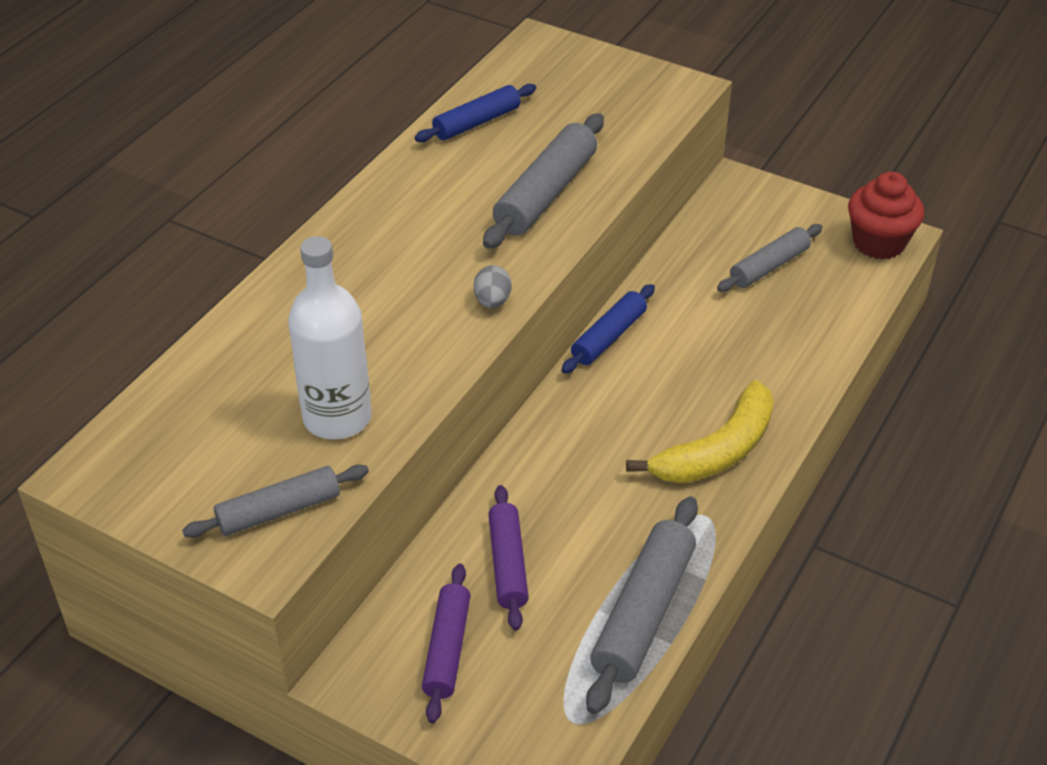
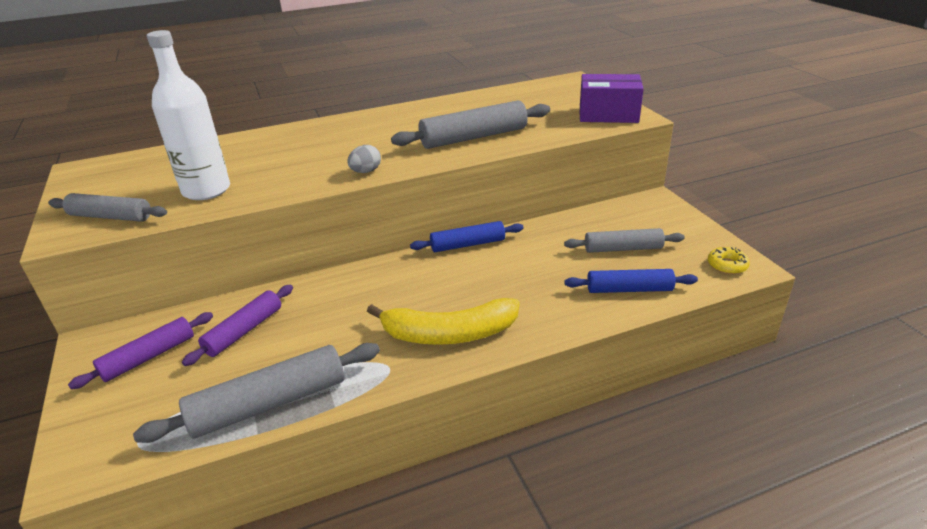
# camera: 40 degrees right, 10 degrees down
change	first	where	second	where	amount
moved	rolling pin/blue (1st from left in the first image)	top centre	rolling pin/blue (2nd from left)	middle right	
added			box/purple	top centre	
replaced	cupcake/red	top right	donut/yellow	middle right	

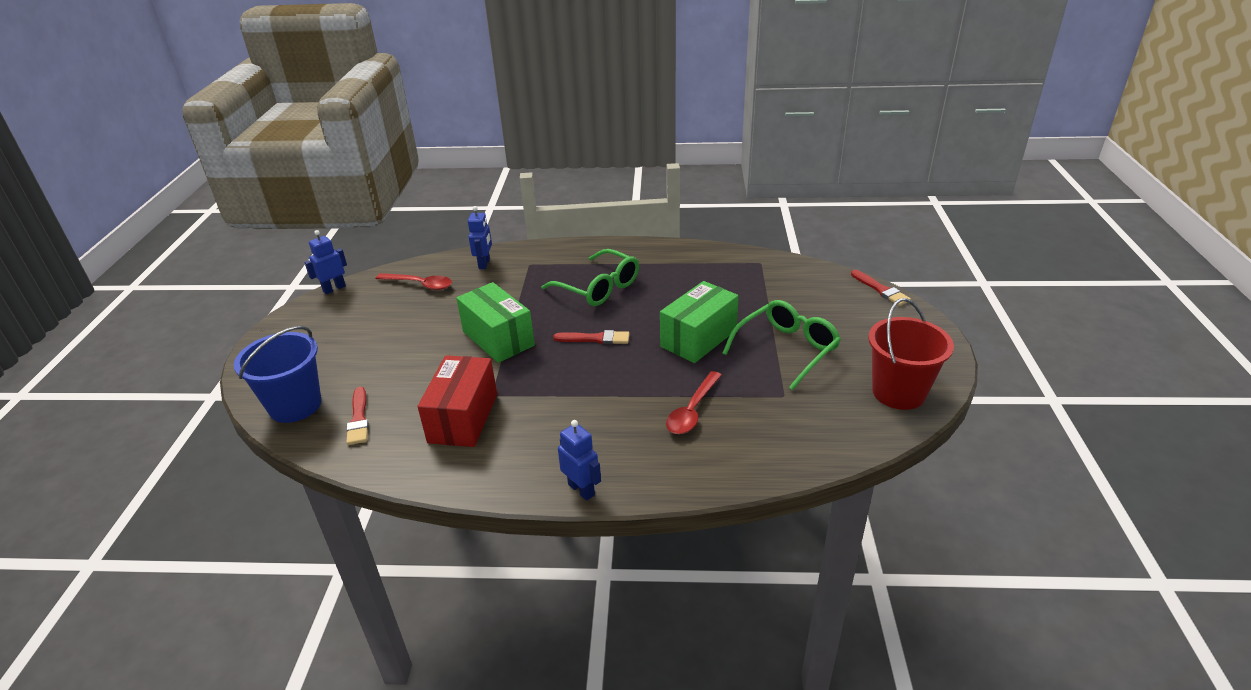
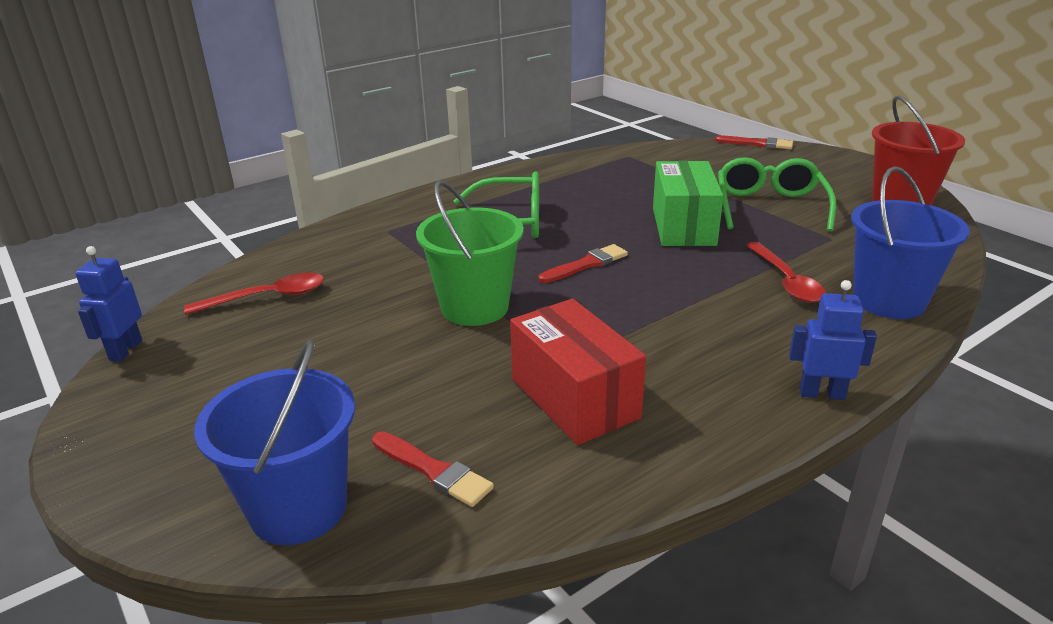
# camera: 40 degrees left, 5 degrees down
change	first	where	second	where	amount
replaced	box/green (1st from left)	centre	bucket/green	centre	
added			bucket/blue (2nd from left)	middle right	
removed	robot/blue (2nd from left)	centre			

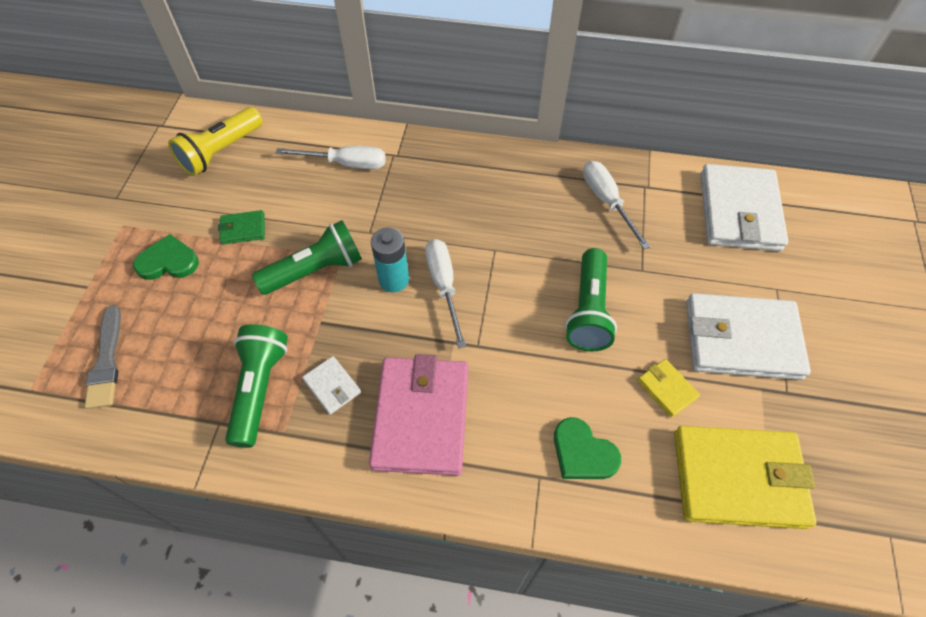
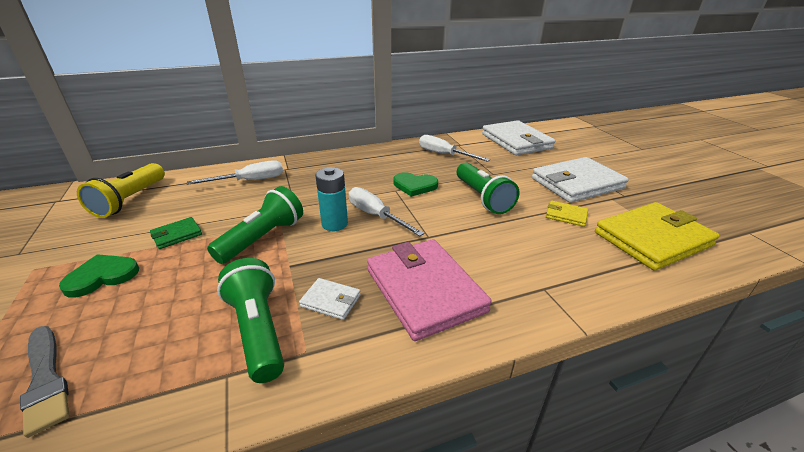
# camera: 30 degrees left, 25 degrees down
change	first	where	second	where	amount
moved	heart/green (2nd from left)	bottom centre		centre	

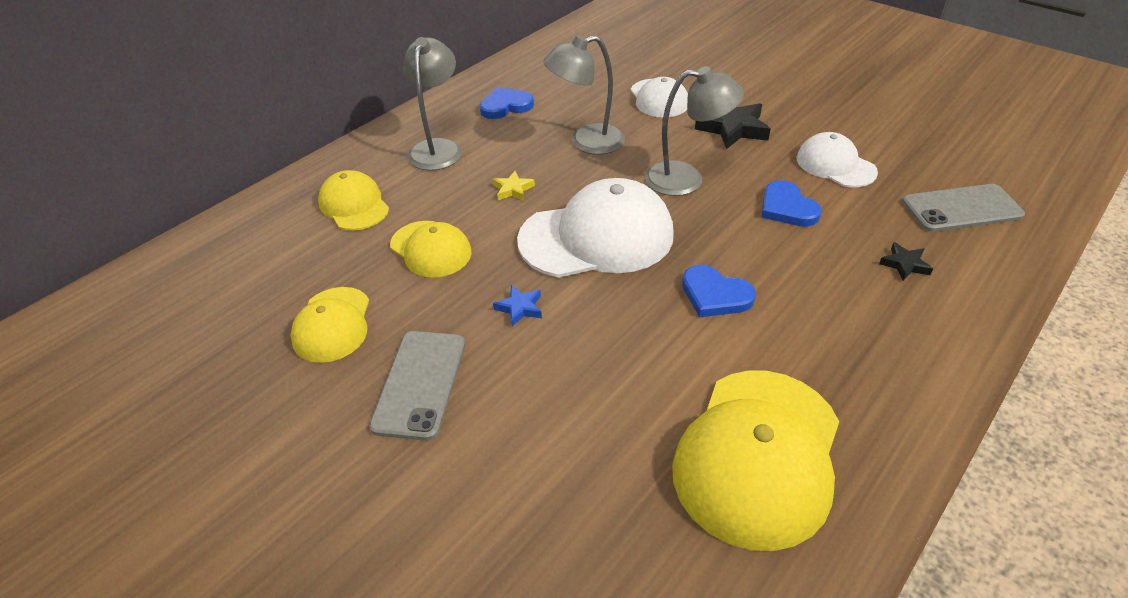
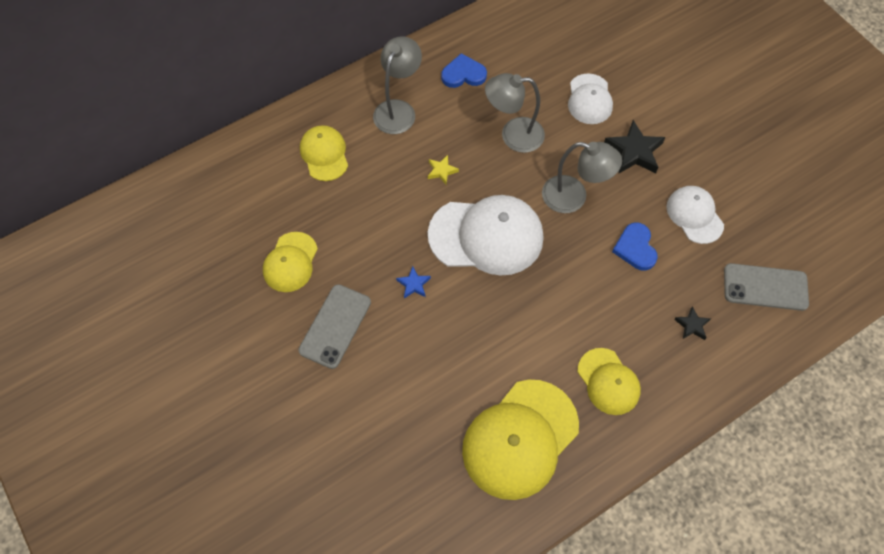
# camera: 15 degrees right, 20 degrees up
change	first	where	second	where	amount
moved	cap/yellow (3rd from left in the first image)	centre	cap/yellow (4th from left)	bottom right	
removed	heart/blue (2nd from left)	centre			

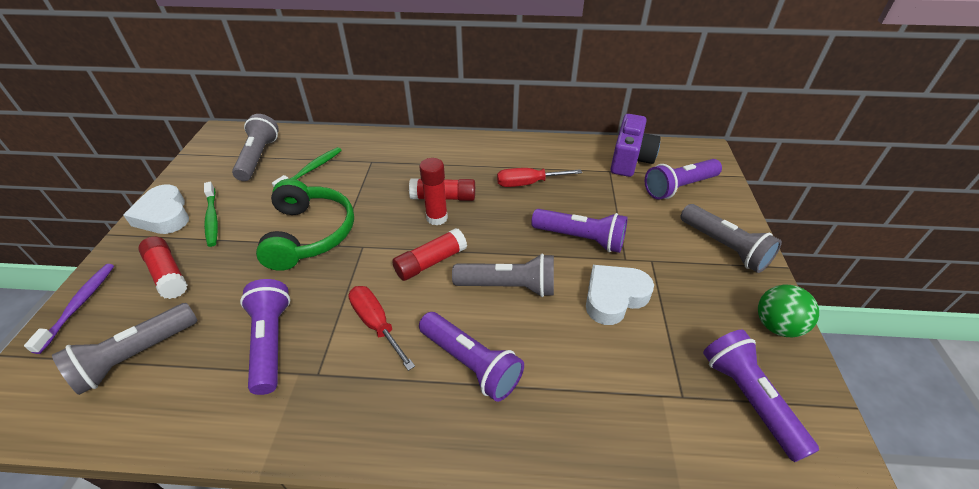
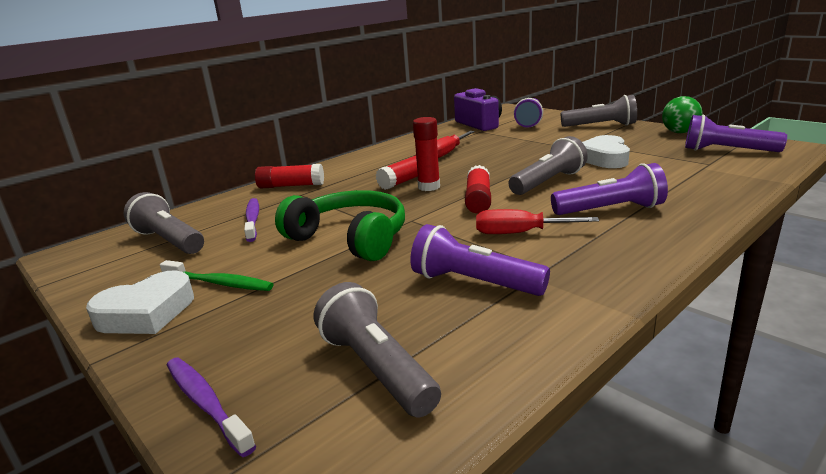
# camera: 45 degrees left, 20 degrees down
change	first	where	second	where	amount
turned	heart/white (1st from left)	middle left		middle left	45 degrees counterclockwise
recoloured	toothbrush/green (2nd from left)	middle left	toothbrush/purple (2nd from left)	middle left	
moved	glue stick/red (1st from left)	middle left		centre	
turned	flashlight/grey (1st from left in the first image)	bottom left	flashlight/grey (2nd from left)	bottom centre	150 degrees clockwise
removed	flashlight/purple (3rd from left)	centre			

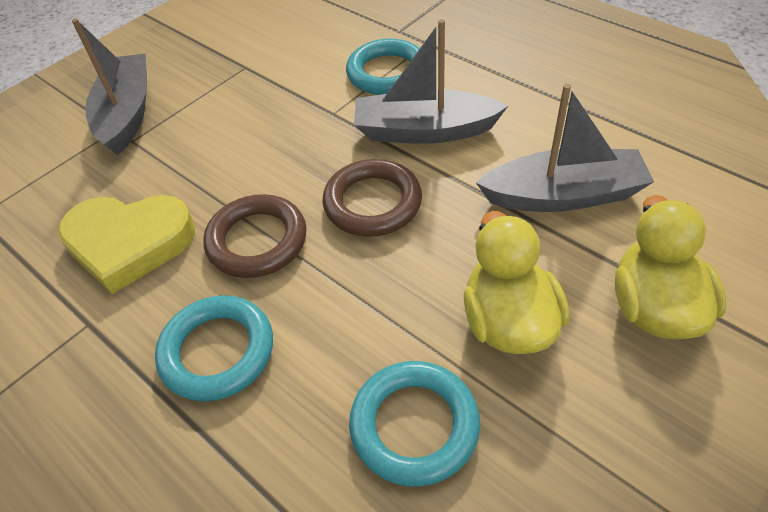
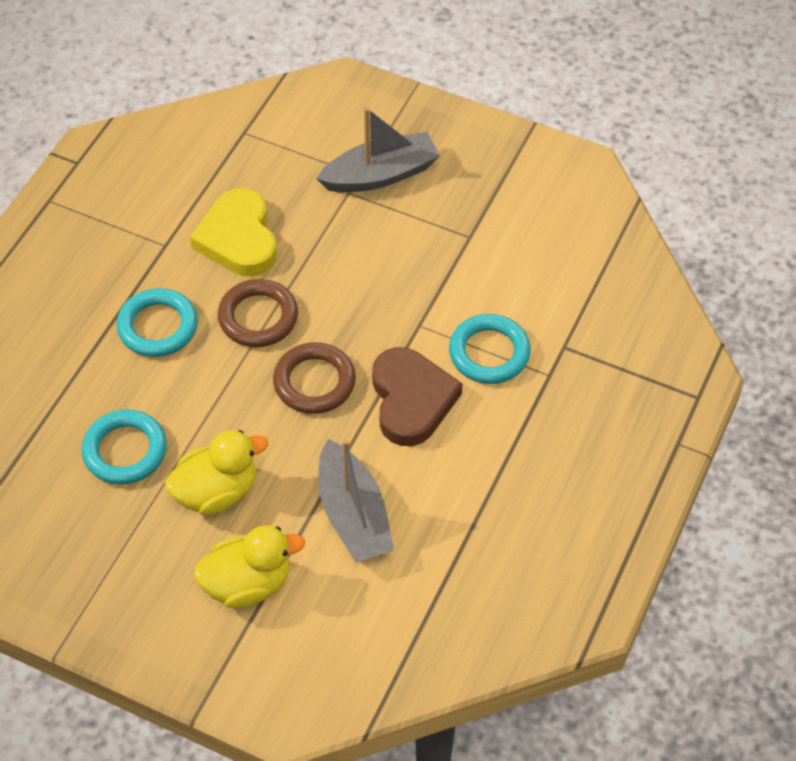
# camera: 70 degrees right, 5 degrees up
change	first	where	second	where	amount
replaced	boat/grey (2nd from left)	top centre	heart/brown	centre	

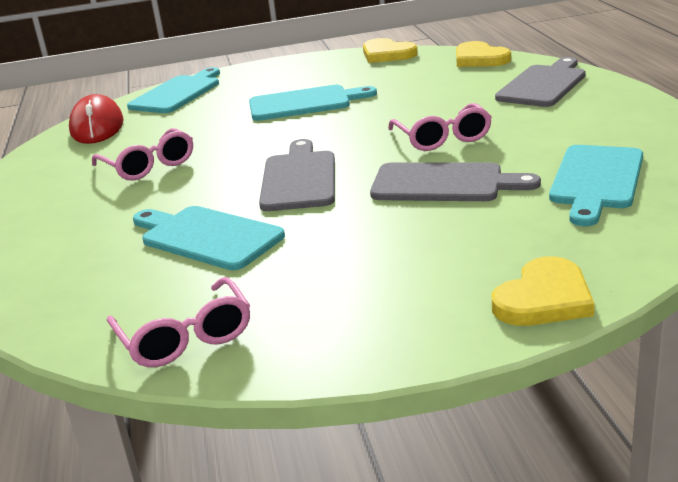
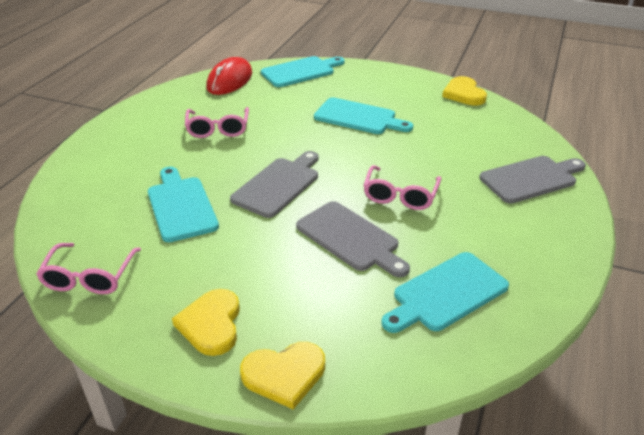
# camera: 30 degrees right, 10 degrees up
change	first	where	second	where	amount
moved	heart/yellow (2nd from left in the first image)	top right	heart/yellow (1st from left)	bottom left	

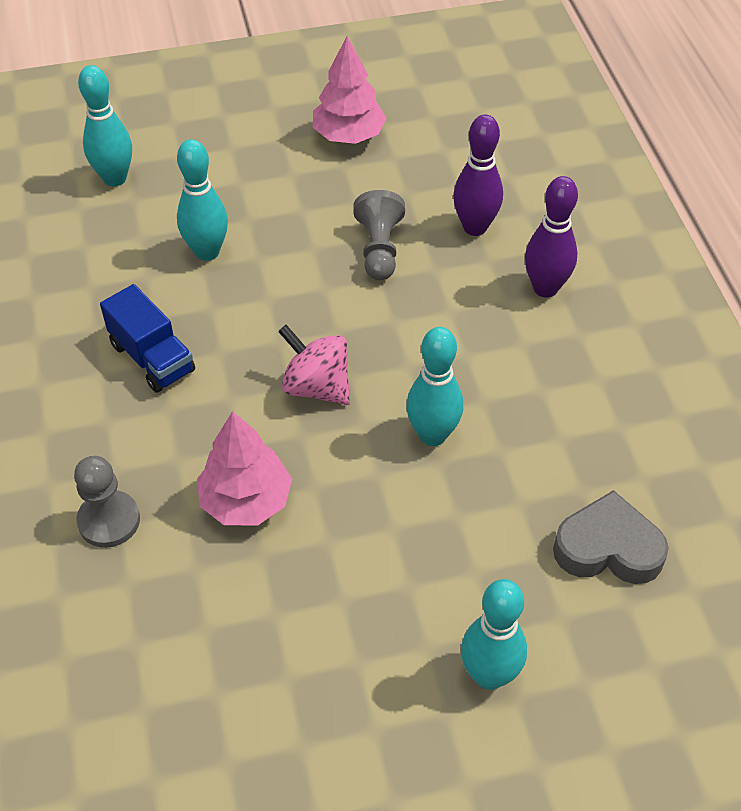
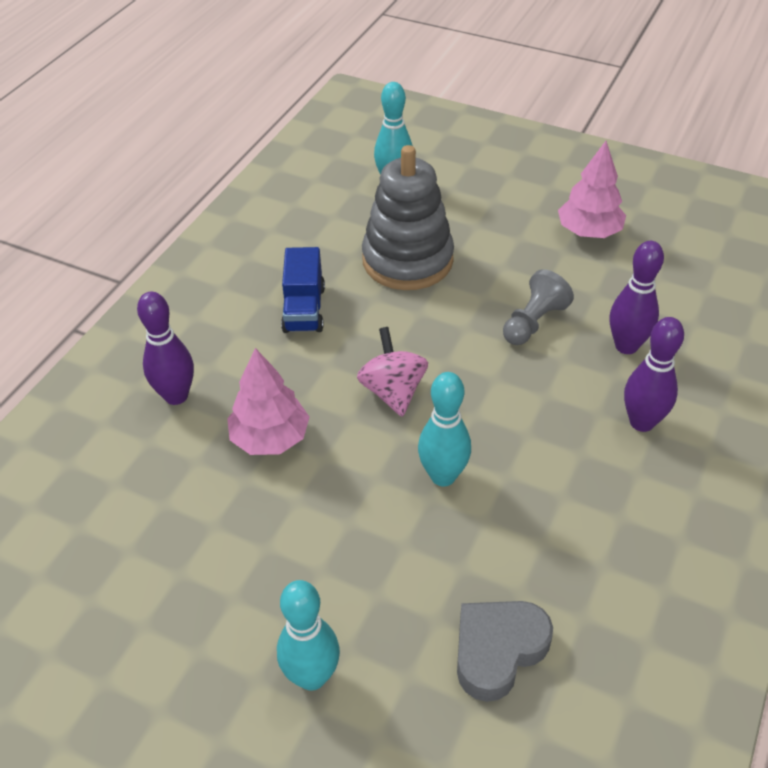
# camera: 40 degrees right, 5 degrees down
change	first	where	second	where	amount
replaced	pawn/grey (1st from left)	middle left	bowling pin/purple (1st from left)	middle left	
replaced	bowling pin/turquoise (2nd from left)	top left	stacking toy/grey	top centre	
turned	heart/grey	middle right		bottom centre	90 degrees counterclockwise

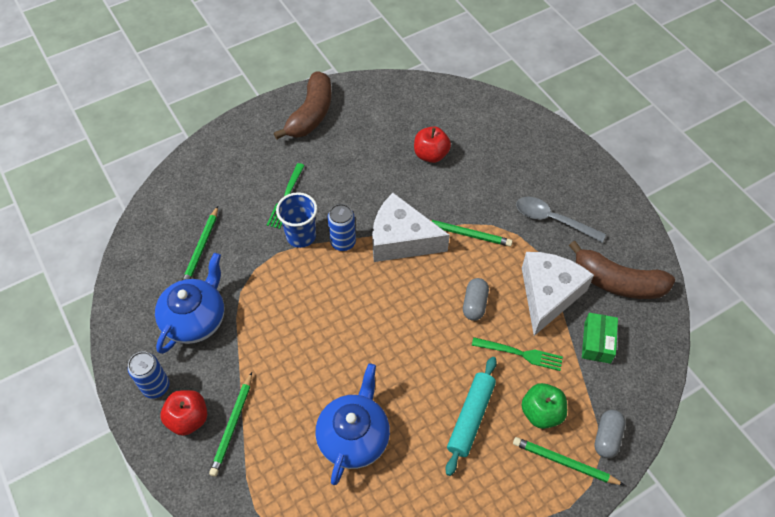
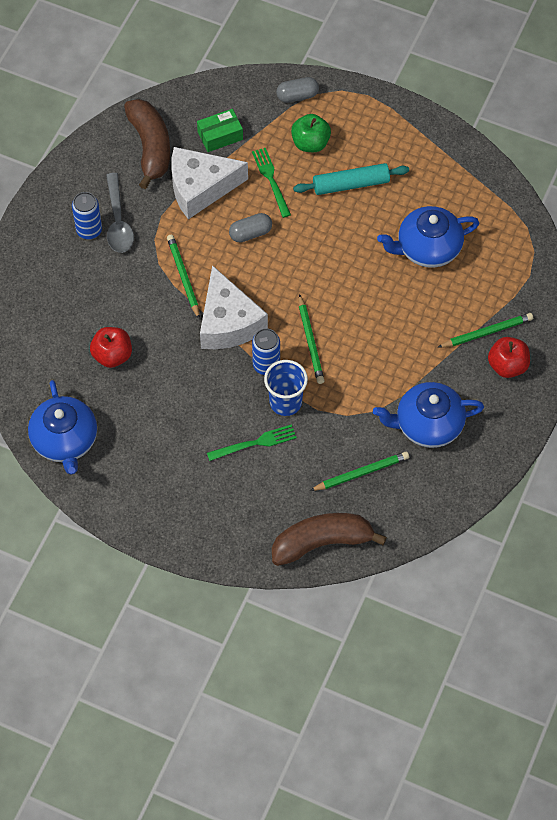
# camera: 125 degrees left, 5 degrees up
change	first	where	second	where	amount
added			teapot/blue (1st from left)	middle left	
moved	can/blue (1st from left)	bottom left		top left	
moved	banana/brown (1st from left in the first image)	top centre	banana/brown (2nd from left)	centre	
moved	pencil/green (4th from left in the first image)	bottom right	pencil/green (2nd from left)	centre	

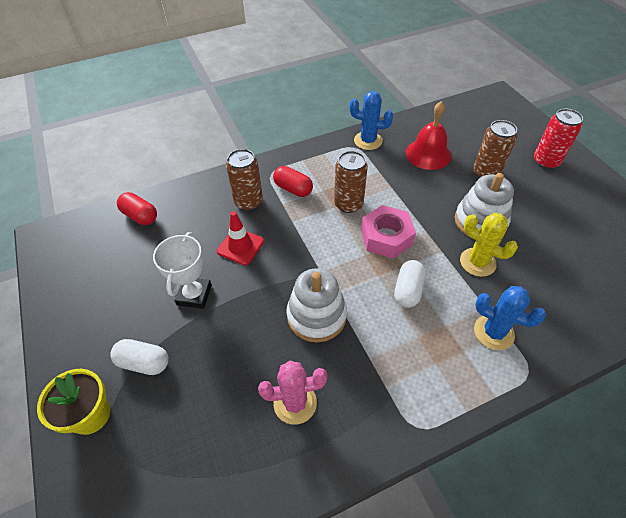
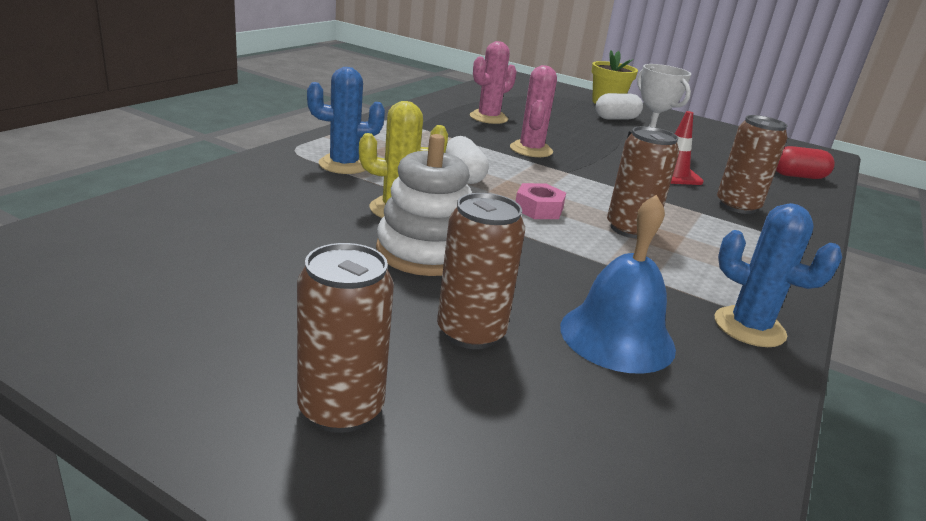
# camera: 140 degrees right, 25 degrees down
change	first	where	second	where	amount
recoloured	can/red	top right	can/brown (1st from left)	centre	
replaced	stacking toy/white (1st from left)	centre	cactus/pink (2nd from left)	top centre	
resized	nut/pink	centre		centre	x0.62
recoloured	bell/red	top right	bell/blue	middle right	
turned	cactus/blue (1st from left in the first image)	top centre	cactus/blue (2nd from left)	middle right	60 degrees clockwise
removed	capsule/red (2nd from left)	centre			

